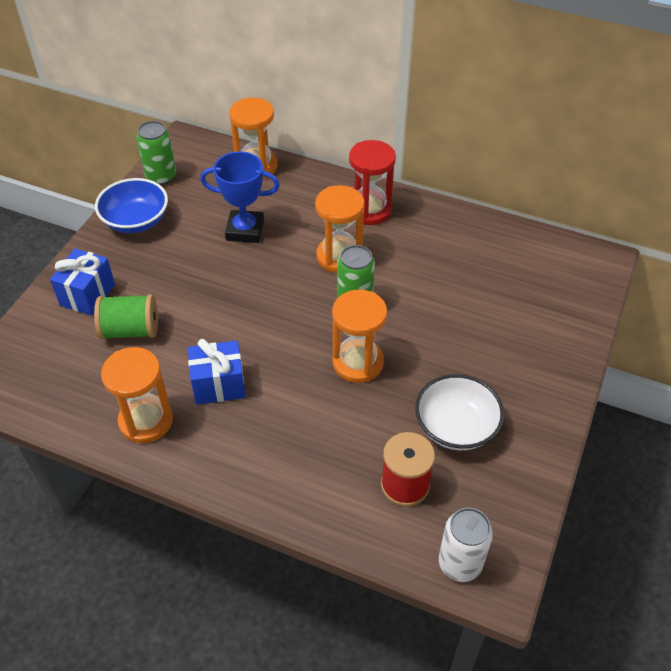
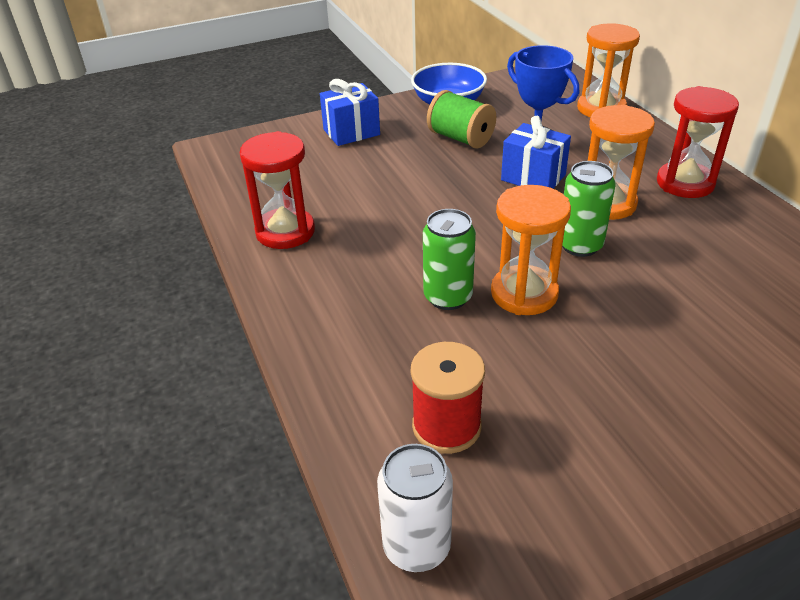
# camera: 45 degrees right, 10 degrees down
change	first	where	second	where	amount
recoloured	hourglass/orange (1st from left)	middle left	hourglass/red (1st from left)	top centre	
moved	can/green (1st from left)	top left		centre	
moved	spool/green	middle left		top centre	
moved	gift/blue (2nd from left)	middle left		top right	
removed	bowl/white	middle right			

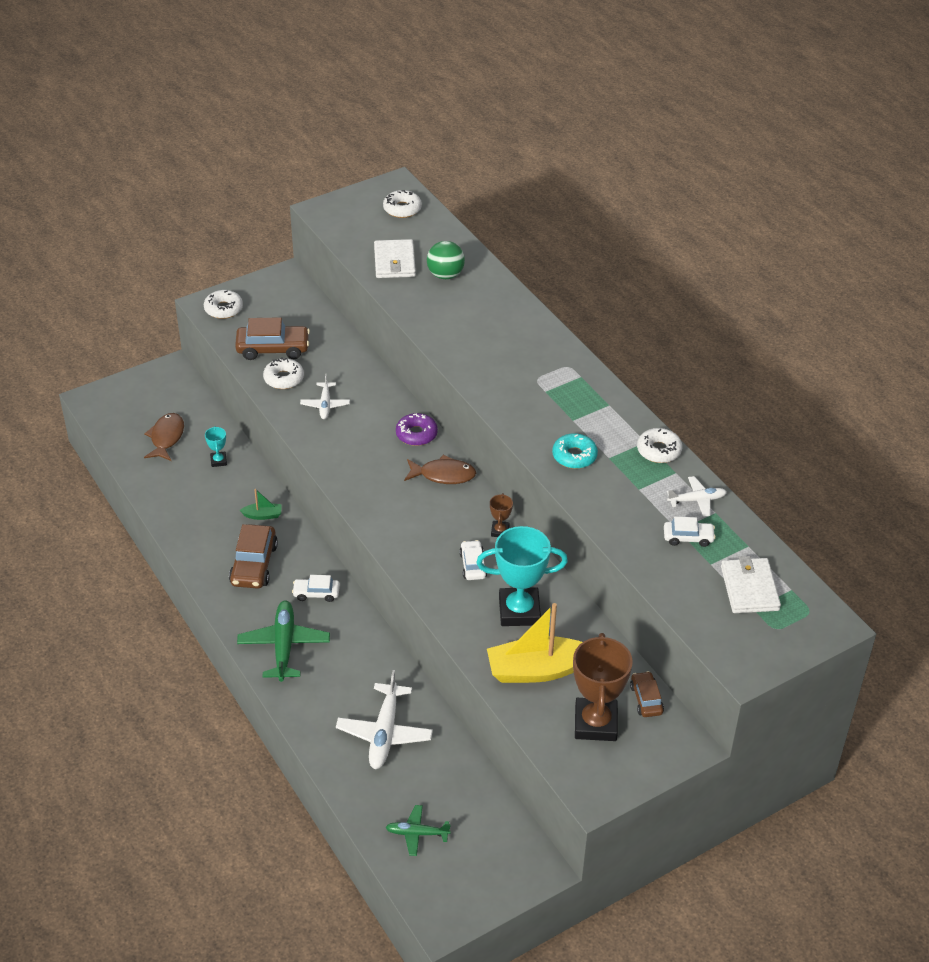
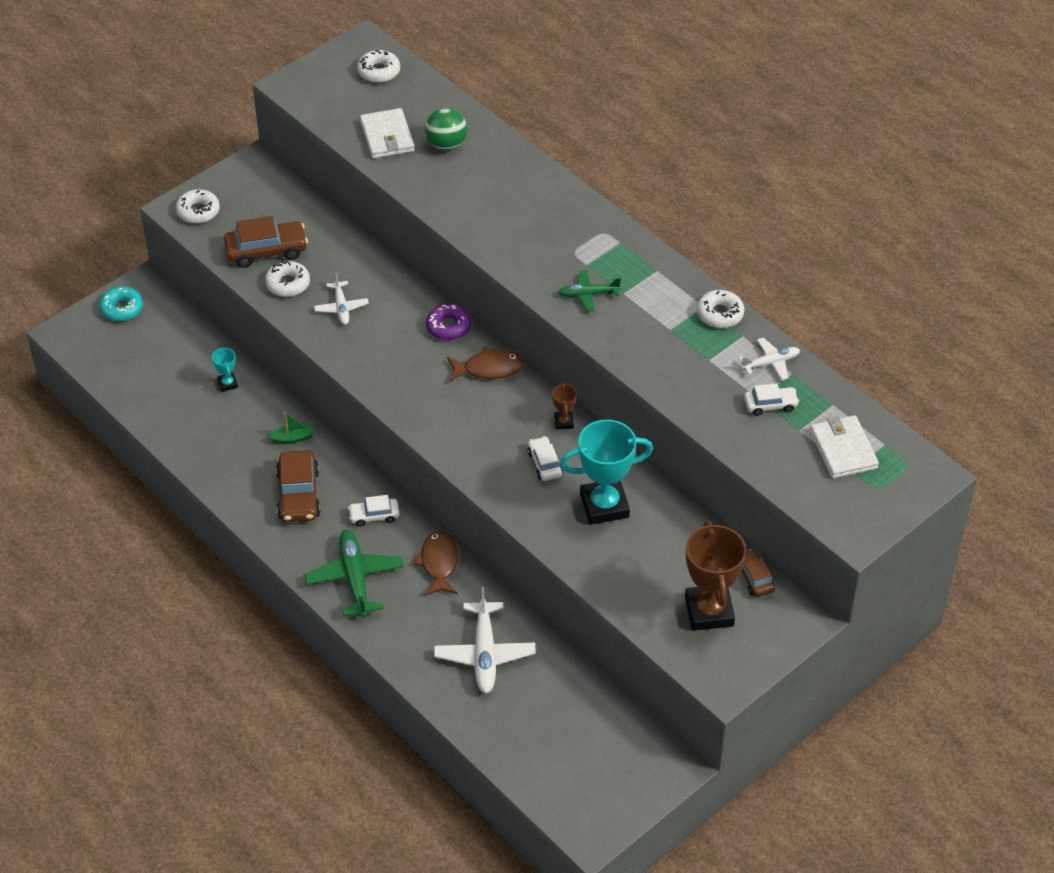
# camera: 10 degrees left, 5 degrees up
change	first	where	second	where	amount
moved	donut/turquoise	centre		middle left	
moved	fish/brown (1st from left)	middle left		centre	
moved	plane/green (2nd from left)	bottom centre		centre	
removed	boat/yellow	bottom centre			

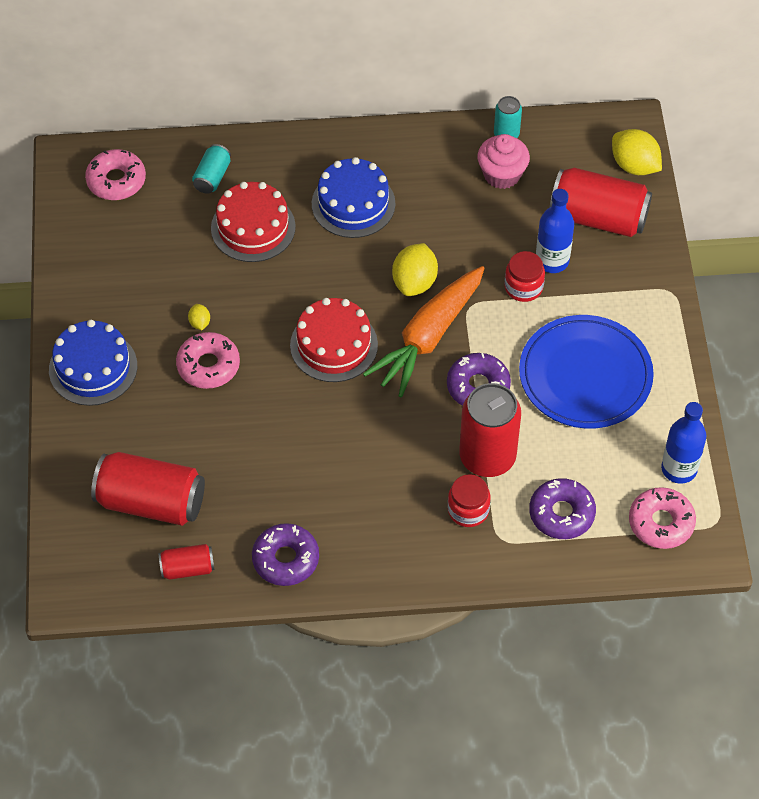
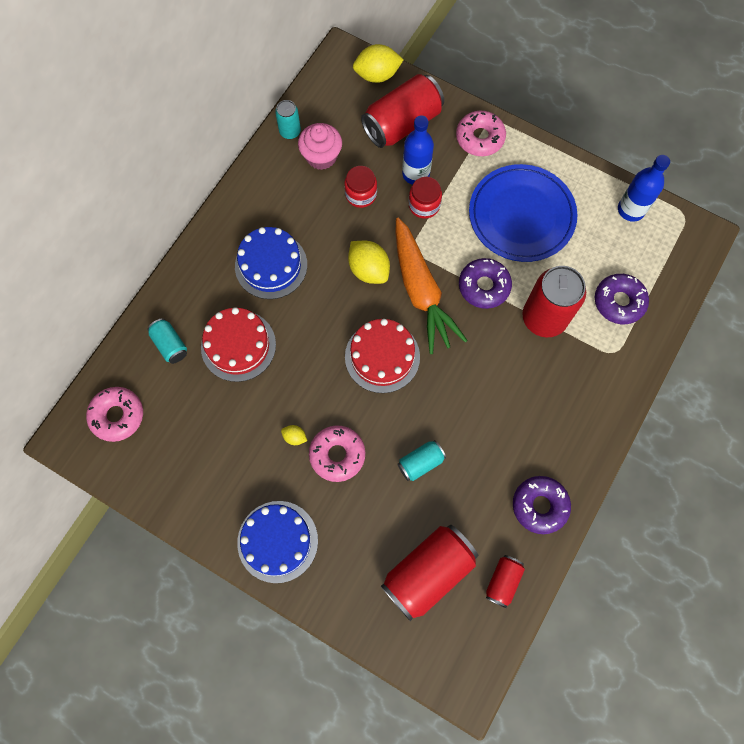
# camera: 55 degrees left, 15 degrees up
change	first	where	second	where	amount
moved	jar/red (1st from left)	centre		top centre	
added			can/turquoise (3rd from left)	centre	
moved	donut/pink (3rd from left)	middle right		top centre	

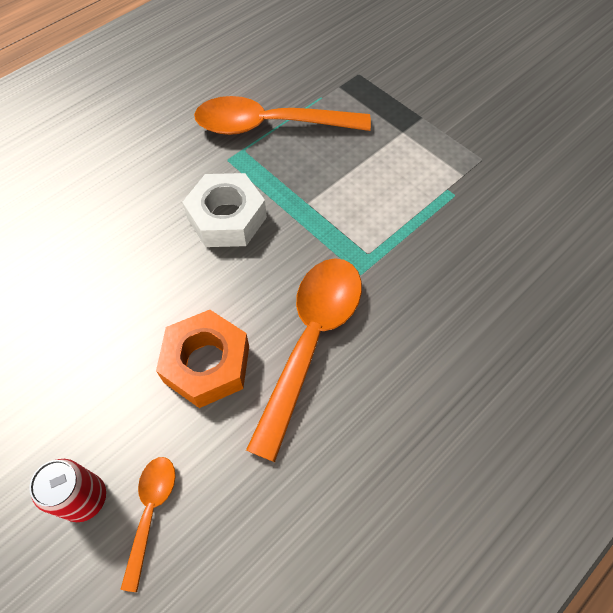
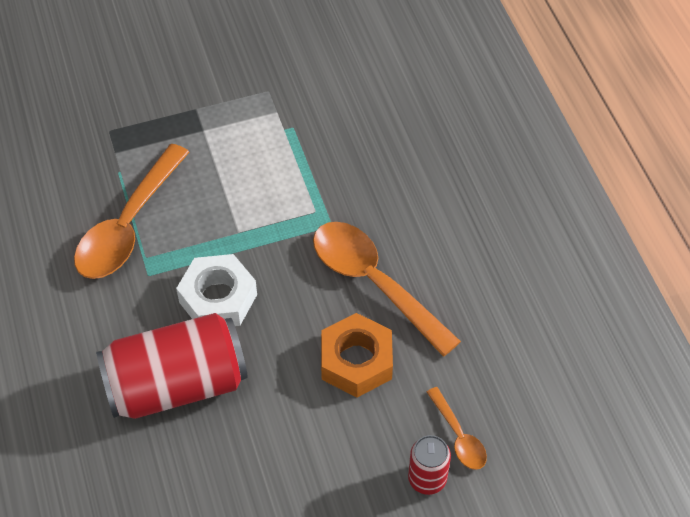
# camera: 65 degrees left, 5 degrees down
change	first	where	second	where	amount
added			can/red (1st from left)	bottom left	
turned	spoon/orange (1st from left in the first image)	bottom left	spoon/orange (3rd from left)	bottom centre	150 degrees counterclockwise

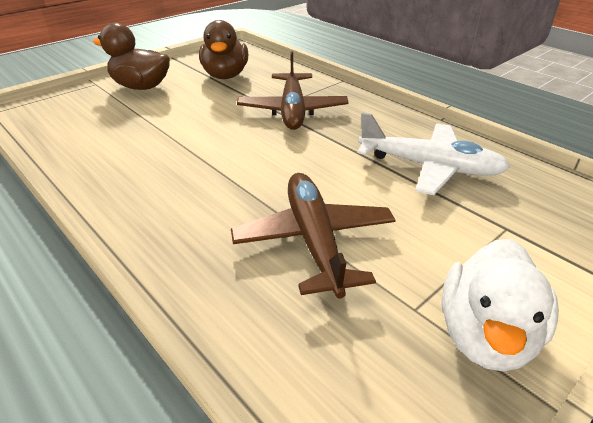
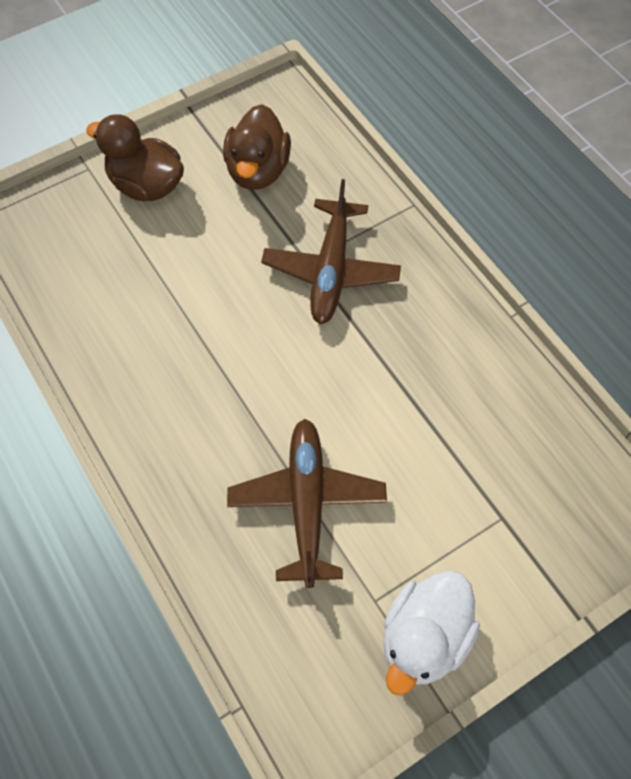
# camera: 10 degrees right, 25 degrees up
change	first	where	second	where	amount
removed	plane/white	middle right			

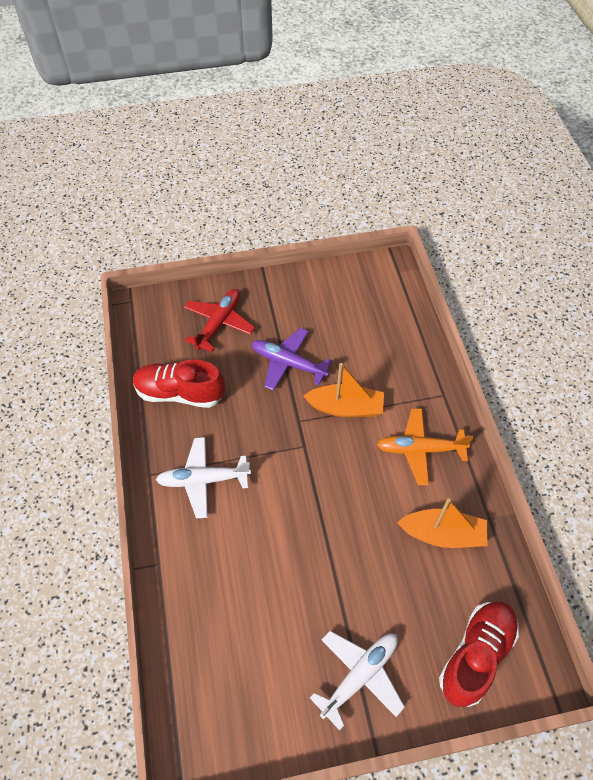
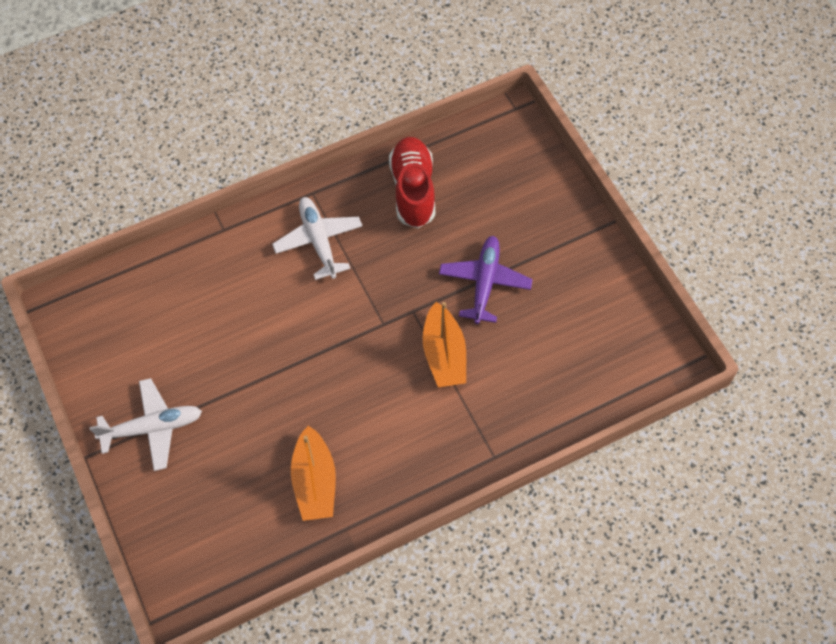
# camera: 75 degrees right, 5 degrees up
change	first	where	second	where	amount
turned	plane/white (2nd from left in the first image)	bottom centre	plane/white (1st from left)	middle left	45 degrees counterclockwise
removed	plane/red	centre			
removed	plane/orange	middle right			
removed	shoe/red (2nd from left)	bottom right			

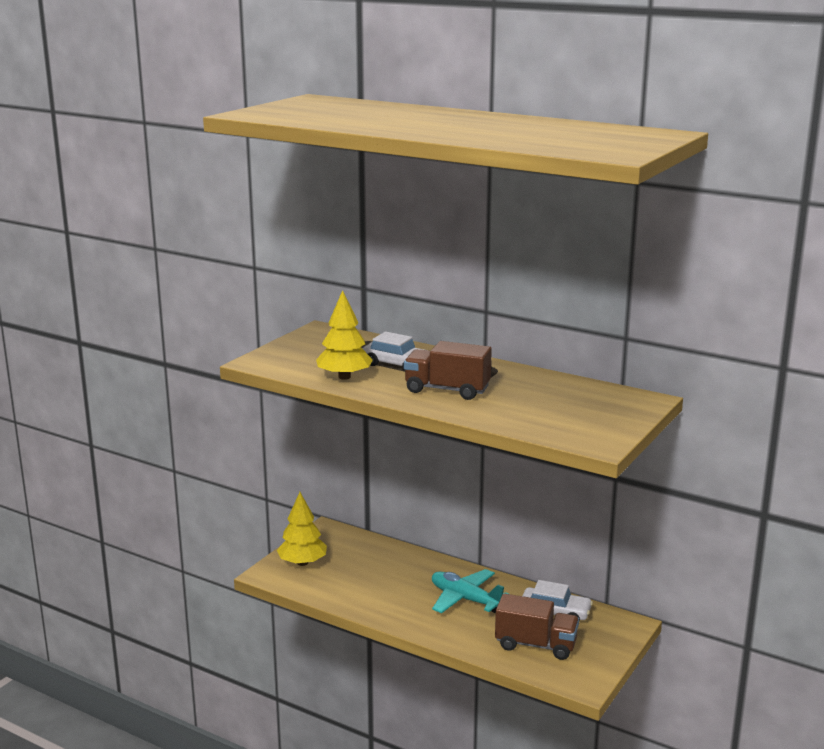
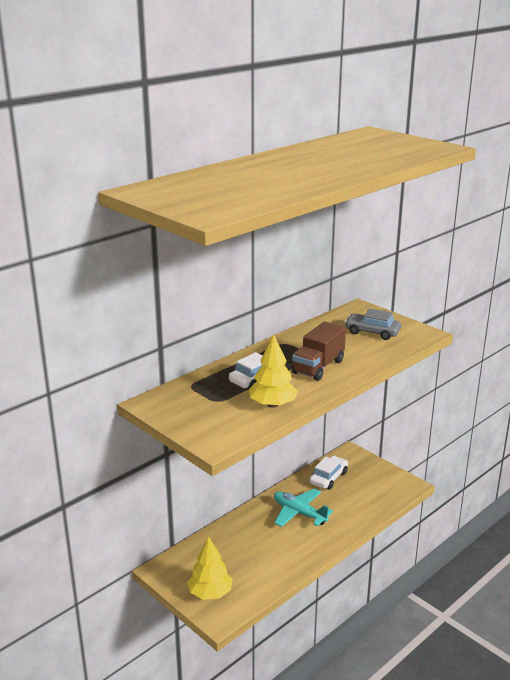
# camera: 75 degrees left, 5 degrees up
change	first	where	second	where	amount
turned	plane/turquoise	bottom centre		bottom centre	75 degrees clockwise
added			car/grey	middle right	
removed	truck/brown (2nd from left)	bottom centre			

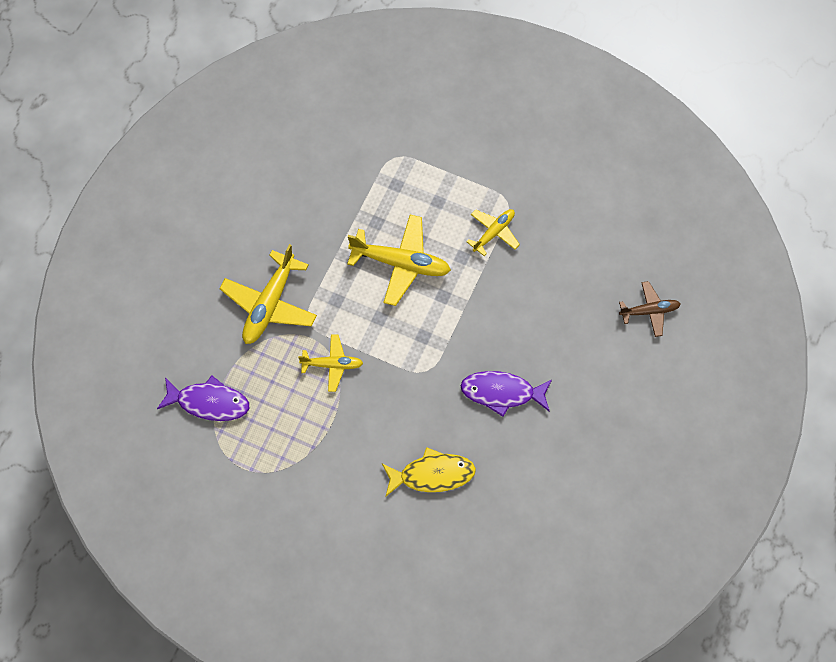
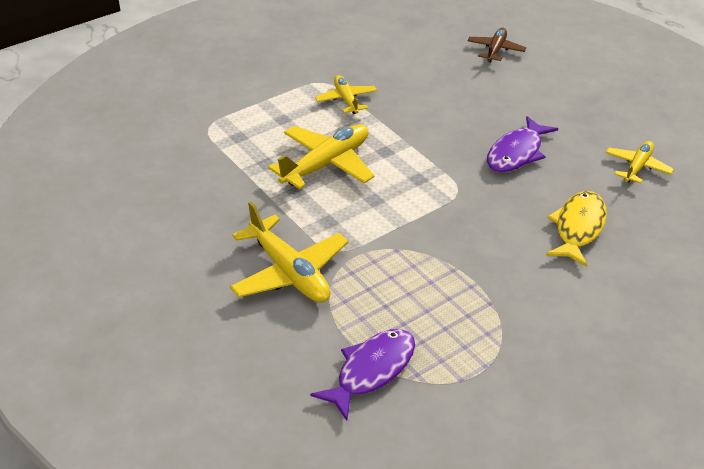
# camera: 60 degrees left, 25 degrees down
change	first	where	second	where	amount
moved	plane/yellow (2nd from left in the first image)	centre	plane/yellow (4th from left)	middle right	

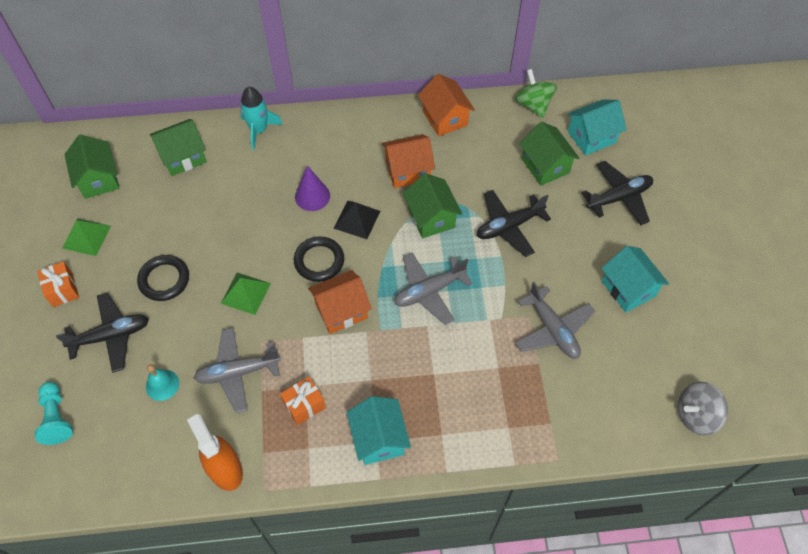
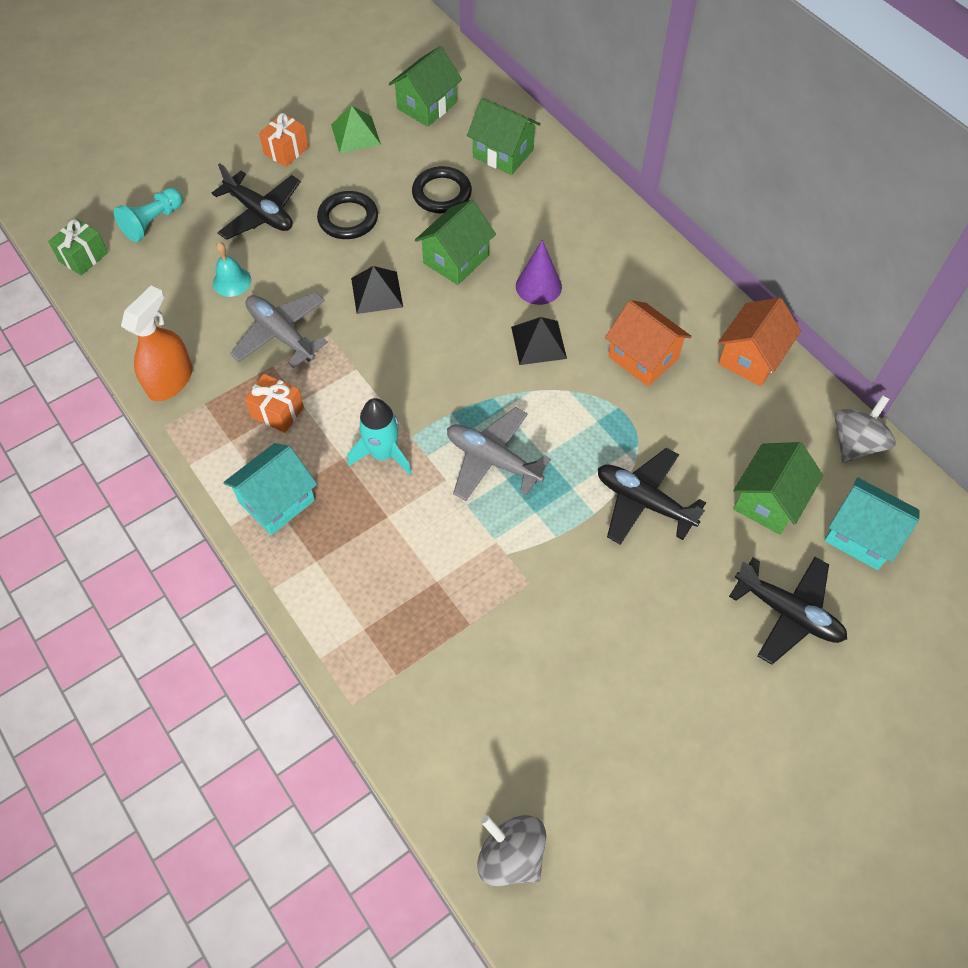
# camera: 60 degrees right, 0 degrees up
change	first	where	second	where	amount
added			gift/green	top left	
moved	rocket/turquoise	top left		centre	
recoloured	pyramid/green (2nd from left)	middle left	pyramid/black (1st from left)	top centre	
moved	ring/black (2nd from left)	centre		top centre	
moved	house/green (3rd from left in the first image)	centre	house/green (2nd from left)	top centre	
recoloured	spinning top/green	top centre	spinning top/grey (2nd from left)	middle right	
removed	house/orange (1st from left)	centre			
removed	plane/grey (3rd from left)	middle right			
removed	house/turquoise (3rd from left)	middle right			

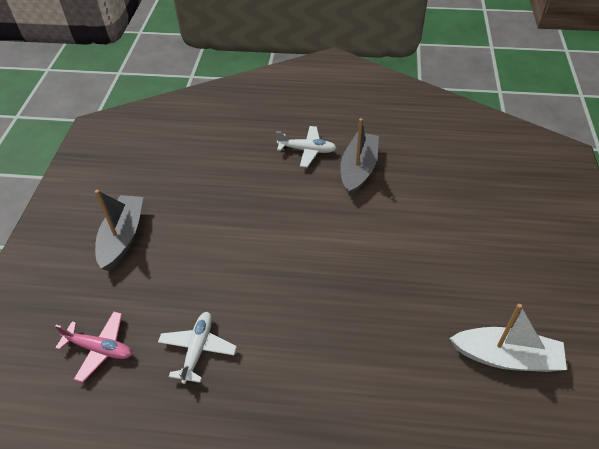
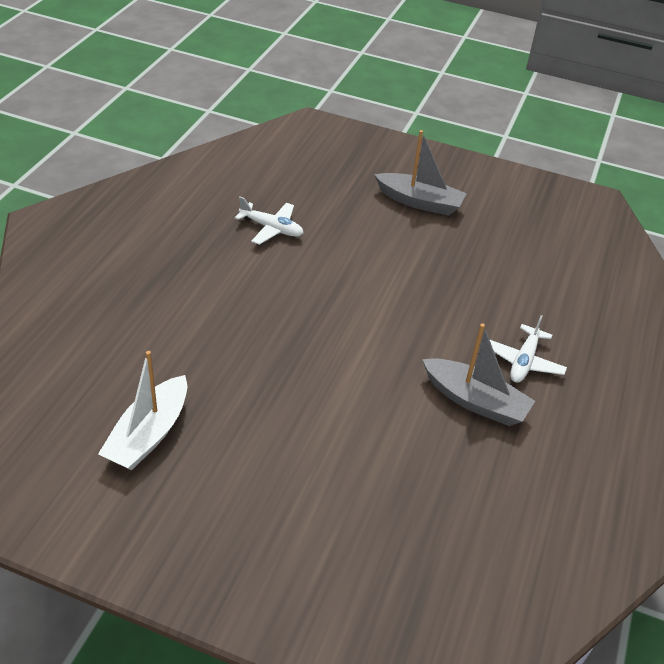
# camera: 100 degrees right, 5 degrees down
change	first	where	second	where	amount
removed	plane/pink	bottom left			

